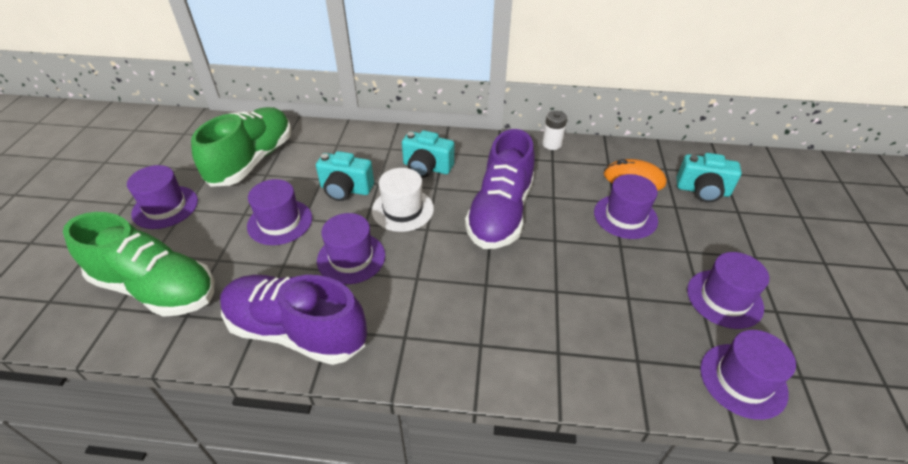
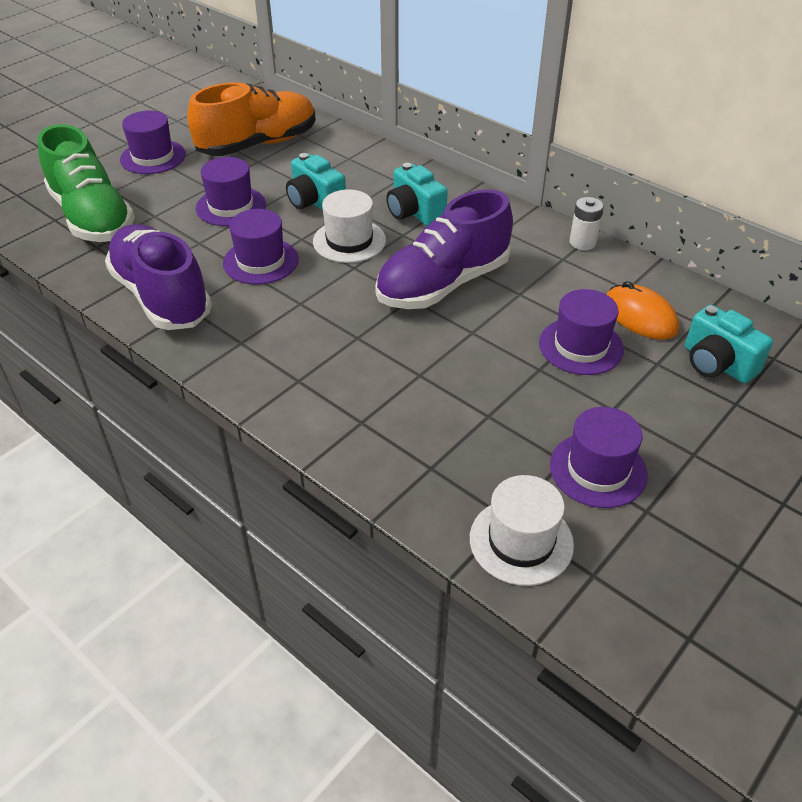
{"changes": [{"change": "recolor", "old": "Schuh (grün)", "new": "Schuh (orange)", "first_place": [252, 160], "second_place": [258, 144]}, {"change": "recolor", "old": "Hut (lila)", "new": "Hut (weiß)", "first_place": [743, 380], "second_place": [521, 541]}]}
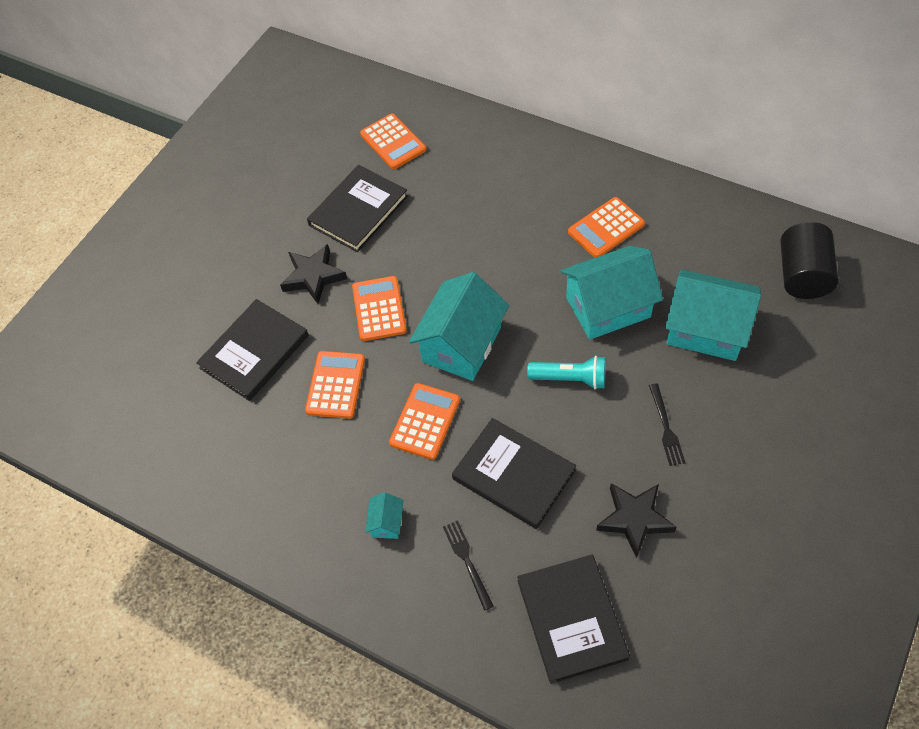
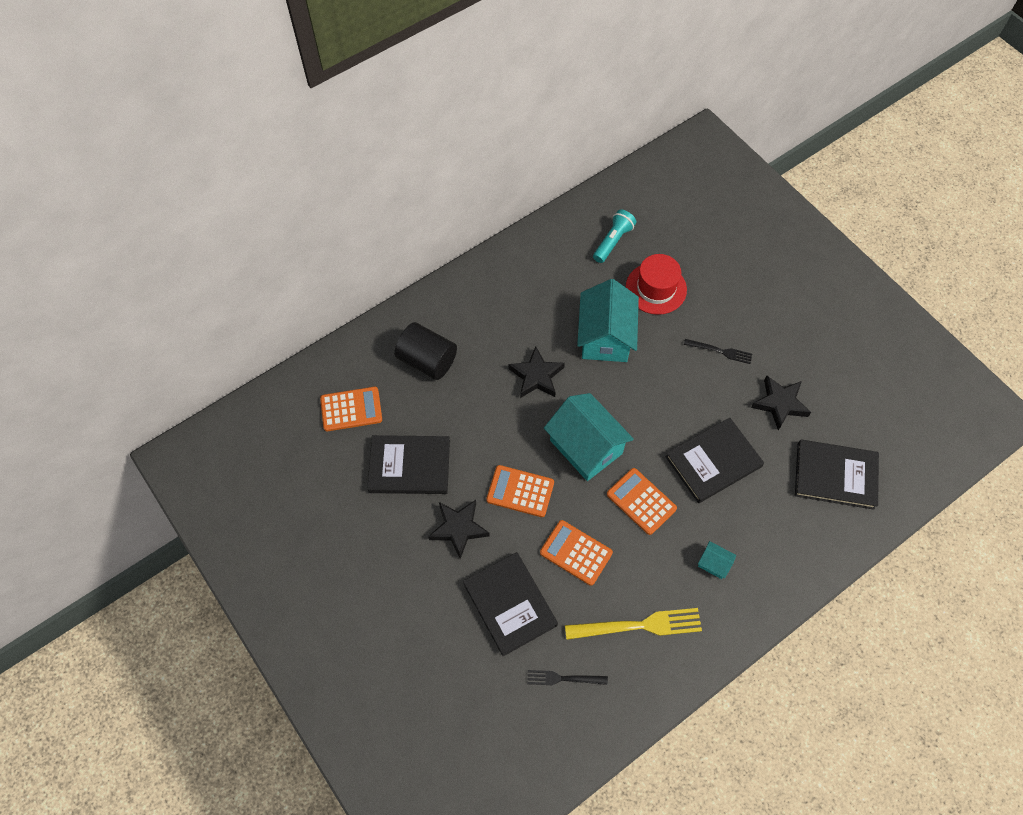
{"changes": [{"change": "rotate", "old": "Buch (schwarz)", "first_place": [358, 211], "second_place": [409, 466], "degrees": -60}, {"change": "move", "old": "Gabel (schwarz)", "first_place": [467, 561], "second_place": [563, 678]}, {"change": "move", "old": "Taschenlampe (türkis)", "first_place": [570, 378], "second_place": [613, 241]}, {"change": "delete", "old": "Taschenrechner (orange)", "first_place": [606, 228]}, {"change": "replace", "old": "Haus (türkis)", "new": "Hut (rot)", "first_place": [706, 329], "second_place": [656, 288]}, {"change": "move", "old": "Vollzylinder (schwarz)", "first_place": [802, 275], "second_place": [427, 360]}, {"change": "insert", "new": "Stern (schwarz)", "second_place": [536, 376]}, {"change": "insert", "new": "Gabel (gelb)", "second_place": [639, 625]}]}
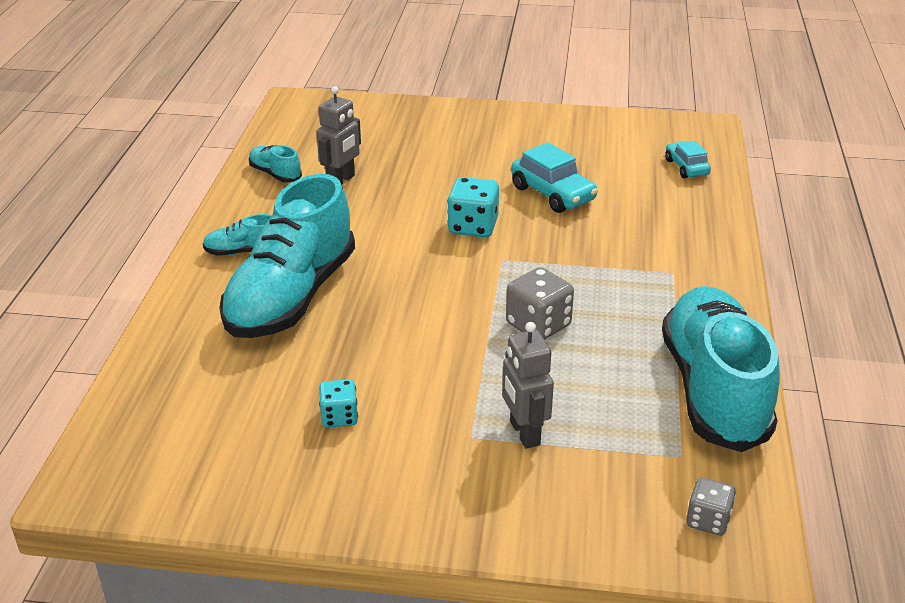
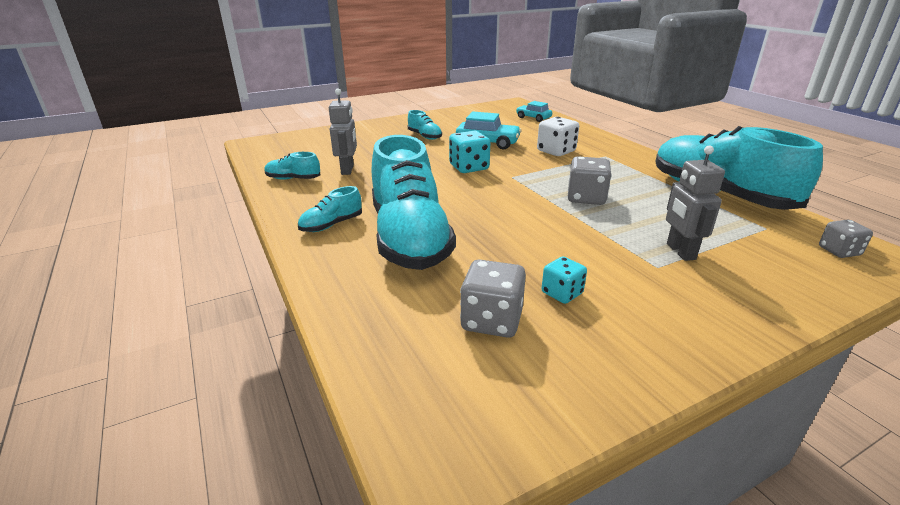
{"changes": [{"change": "rotate", "old": "Roboter (grau)", "first_place": [524, 433], "second_place": [680, 251], "degrees": 45}, {"change": "insert", "new": "Schuh (türkis)", "second_place": [424, 136]}, {"change": "insert", "new": "Spielwürfel (grau)", "second_place": [491, 320]}, {"change": "insert", "new": "Spielwürfel (weiß)", "second_place": [556, 151]}]}
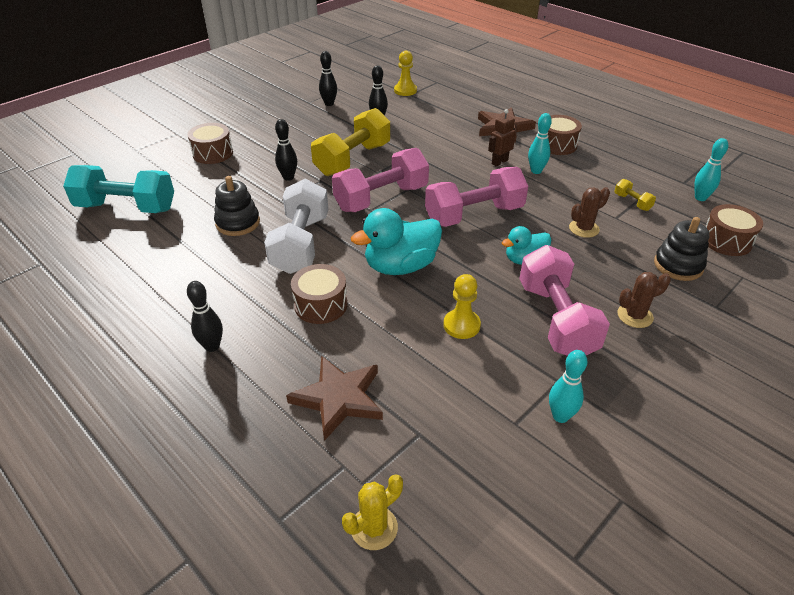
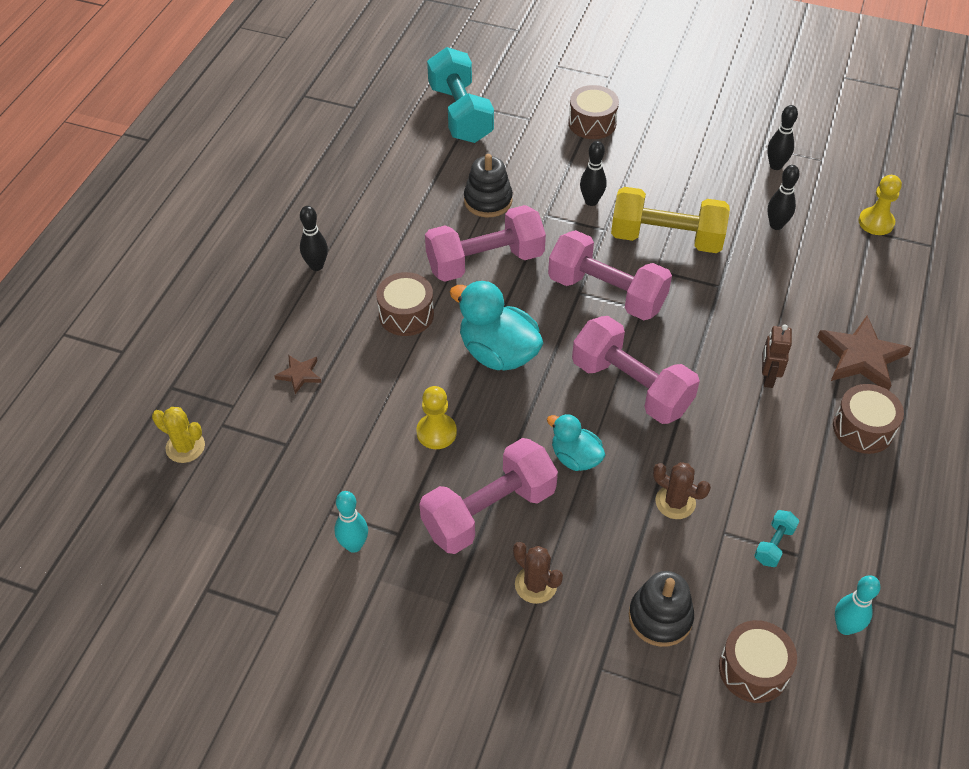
{"changes": [{"change": "recolor", "old": "Hantel (weiß)", "new": "Hantel (rosa)", "first_place": [301, 244], "second_place": [485, 261]}, {"change": "resize", "old": "Stern (braun)", "first_place": [338, 398], "second_place": [299, 374], "factor": 0.51}, {"change": "rotate", "old": "Roboter (braun)", "first_place": [499, 162], "second_place": [767, 377], "degrees": -105}, {"change": "delete", "old": "Bowlingkegel (türkis)", "first_place": [536, 171]}, {"change": "recolor", "old": "Hantel (gelb)", "new": "Hantel (türkis)", "first_place": [632, 202], "second_place": [774, 545]}]}
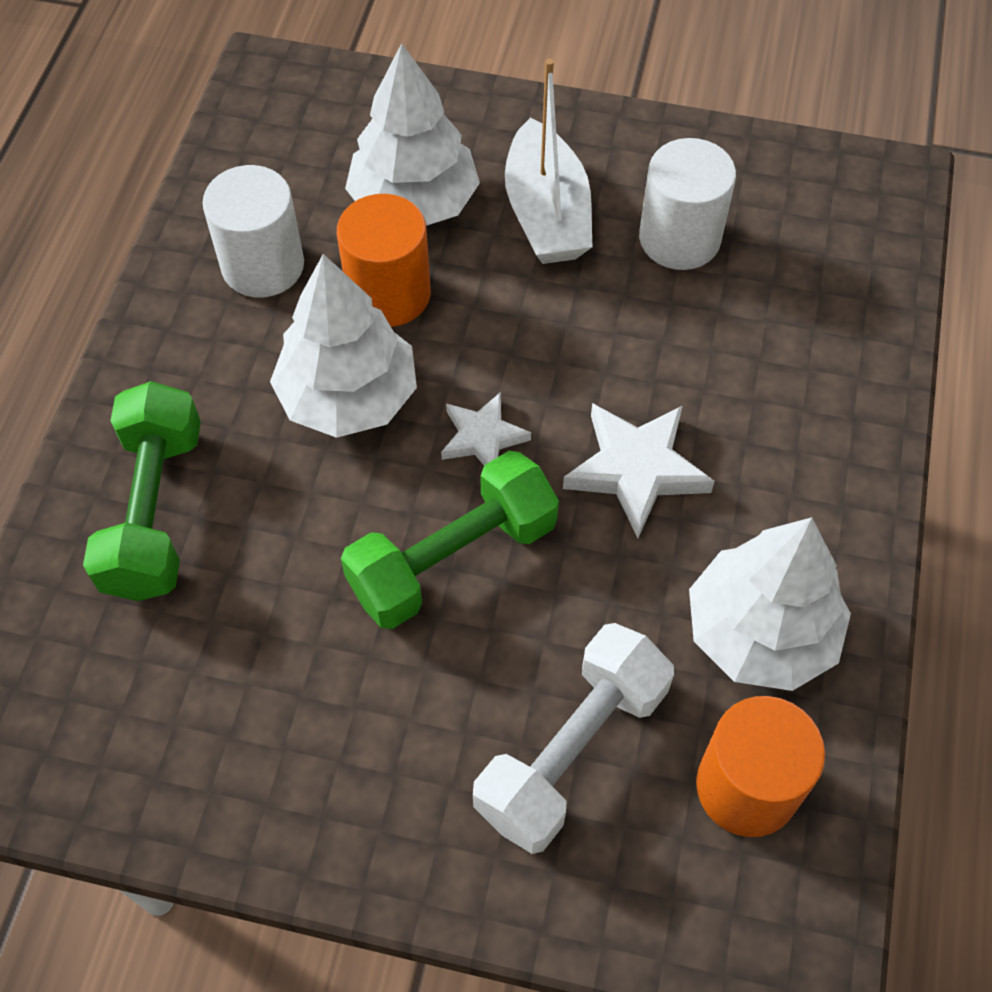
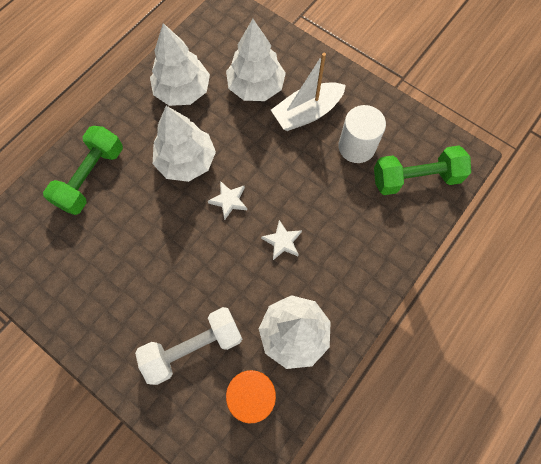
{"changes": [{"change": "replace", "old": "Vollzylinder (weiß)", "new": "Baum (weiß)", "first_place": [263, 265], "second_place": [183, 91]}, {"change": "delete", "old": "Vollzylinder (orange)", "first_place": [388, 294]}, {"change": "move", "old": "Hantel (grün)", "first_place": [452, 558], "second_place": [415, 178]}, {"change": "rotate", "old": "Boot (weiß)", "first_place": [546, 213], "second_place": [307, 113], "degrees": 45}, {"change": "resize", "old": "Stern (weiß)", "first_place": [636, 470], "second_place": [282, 241], "factor": 0.63}]}
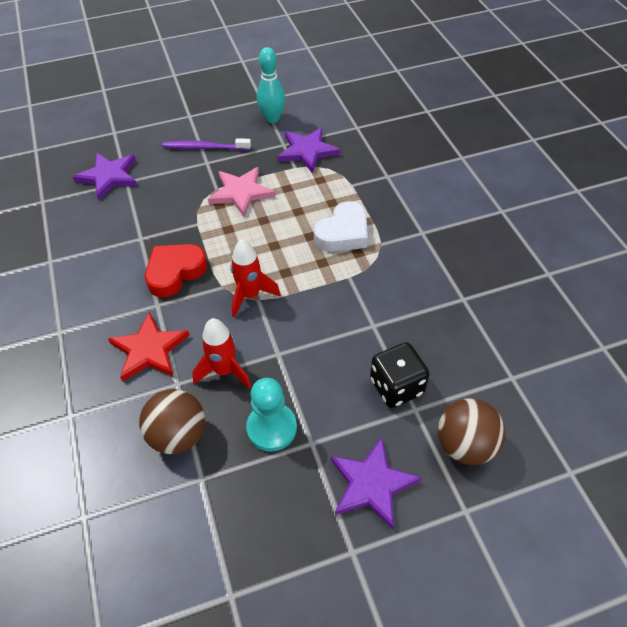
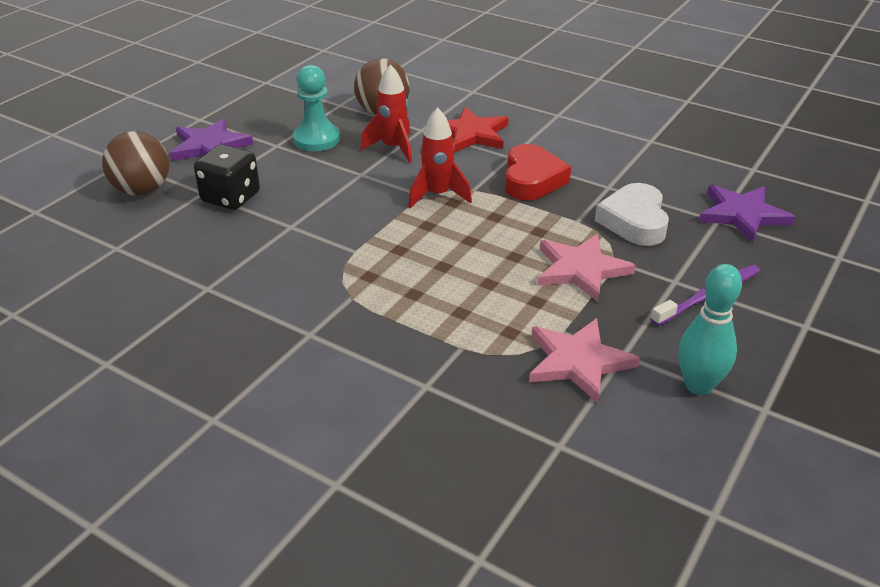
{"changes": [{"change": "recolor", "old": "Stern (lila)", "new": "Stern (rosa)", "first_place": [307, 151], "second_place": [578, 362]}, {"change": "move", "old": "Herz (weiß)", "first_place": [343, 233], "second_place": [634, 221]}]}
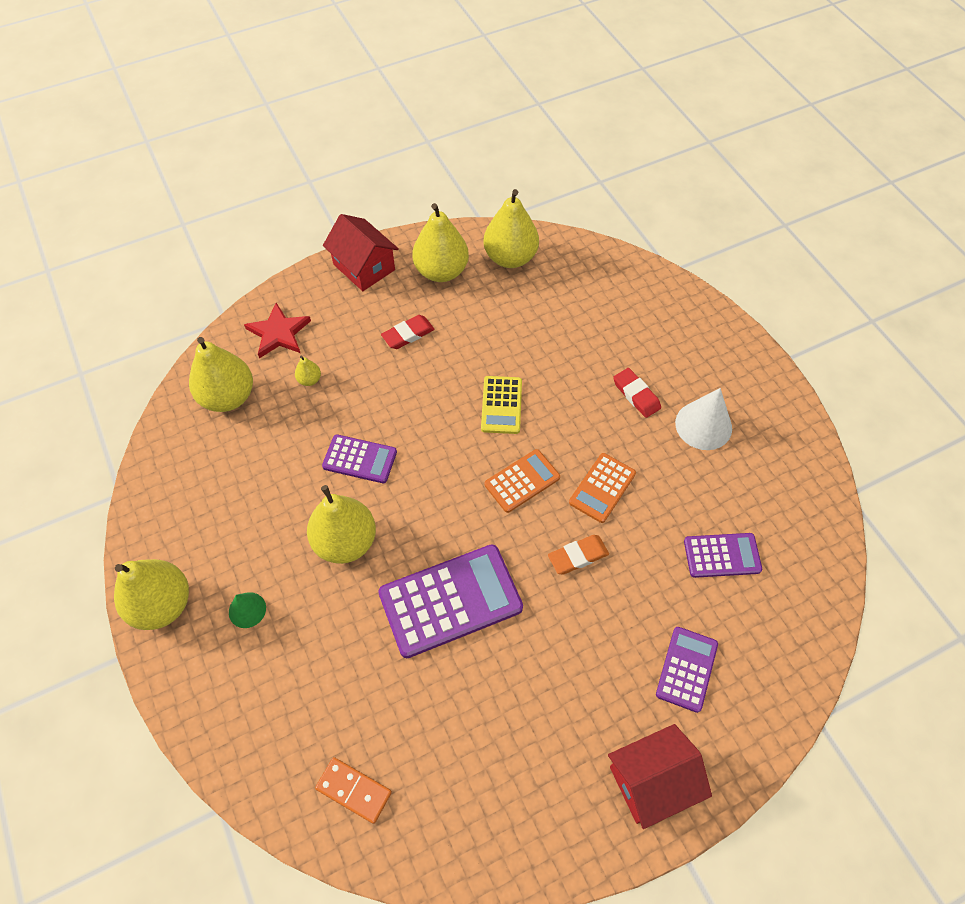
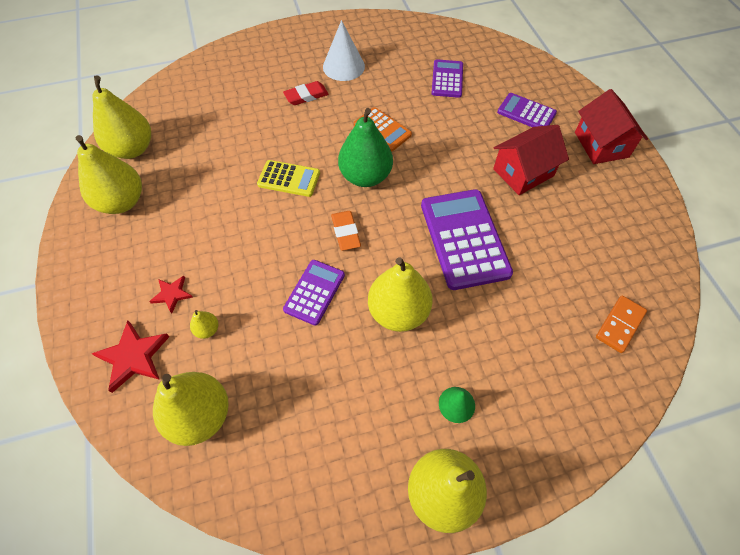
{"changes": [{"change": "move", "old": "Haus (rot)", "first_place": [364, 267], "second_place": [523, 172]}, {"change": "delete", "old": "Radiergummi (rot)", "first_place": [408, 334]}, {"change": "replace", "old": "Taschenrechner (orange)", "new": "Birne (grün)", "first_place": [522, 481], "second_place": [365, 176]}, {"change": "move", "old": "Radiergummi (orange)", "first_place": [578, 556], "second_place": [346, 232]}, {"change": "insert", "new": "Stern (rot)", "second_place": [172, 294]}]}
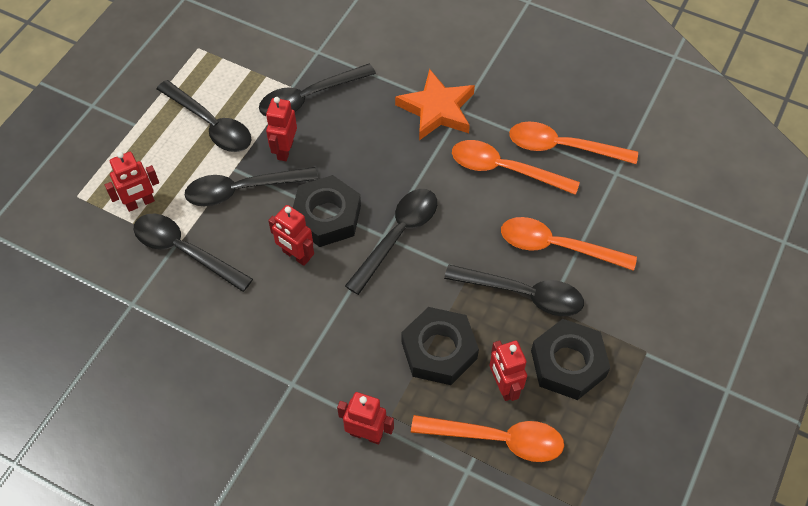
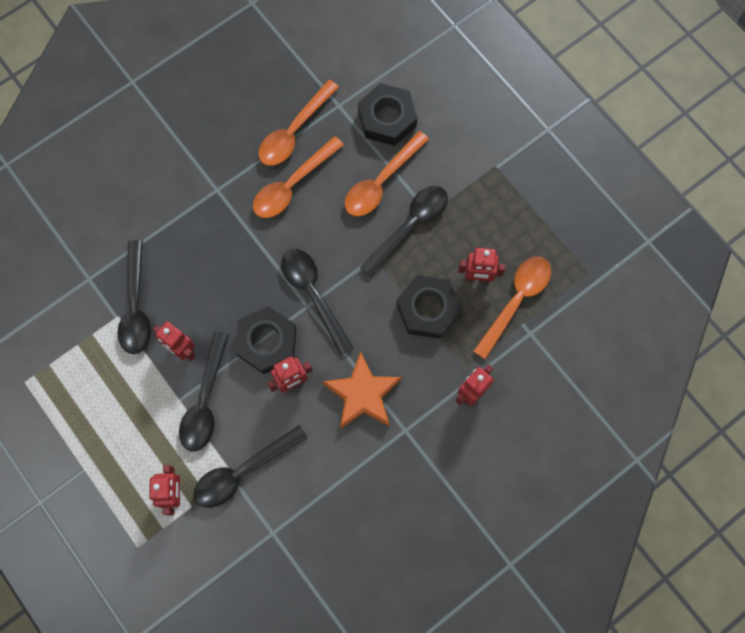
{"changes": [{"change": "delete", "old": "Löffel (schwarz)", "first_place": [211, 124]}, {"change": "move", "old": "Stern (orange)", "first_place": [437, 109], "second_place": [362, 394]}, {"change": "move", "old": "Sechskantmutter (schwarz)", "first_place": [568, 363], "second_place": [387, 118]}]}
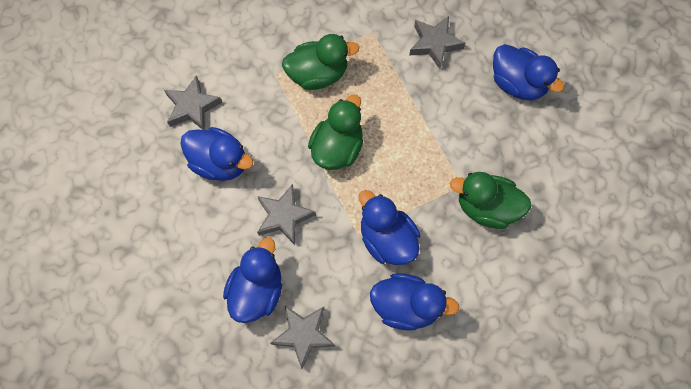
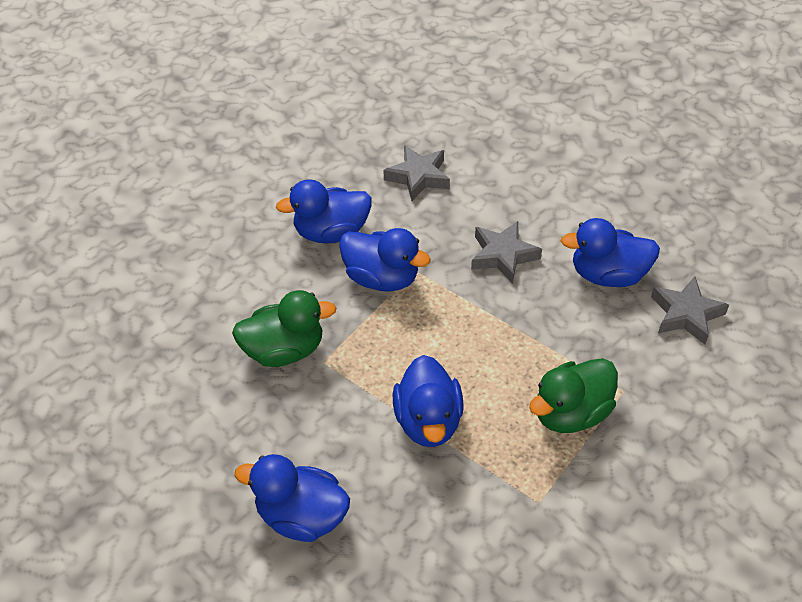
{"changes": [{"change": "move", "old": "Ente (blau)", "first_place": [257, 290], "second_place": [428, 421]}, {"change": "delete", "old": "Ente (grün)", "first_place": [337, 148]}, {"change": "delete", "old": "Stern (grau)", "first_place": [435, 44]}]}
